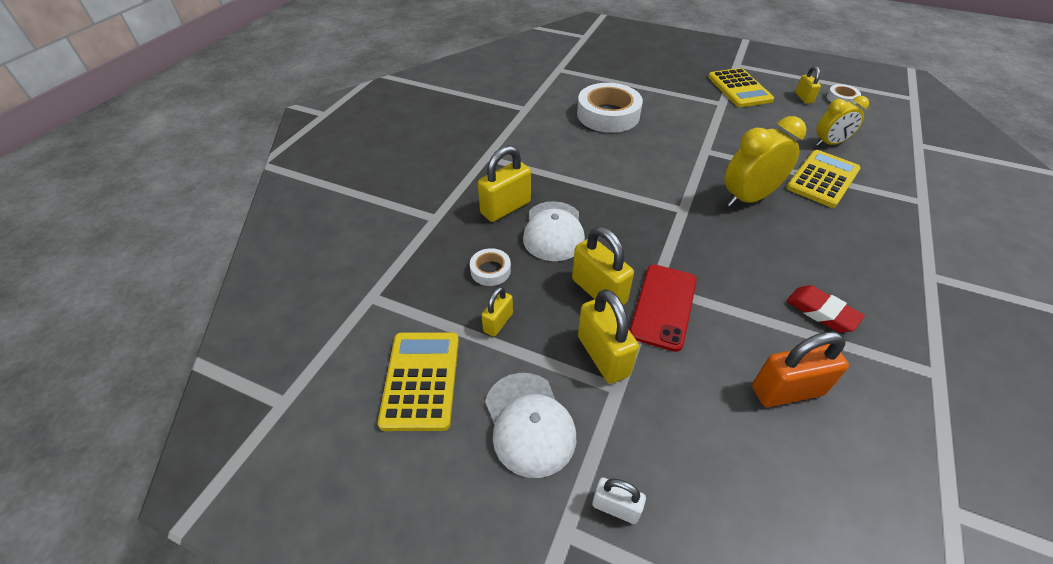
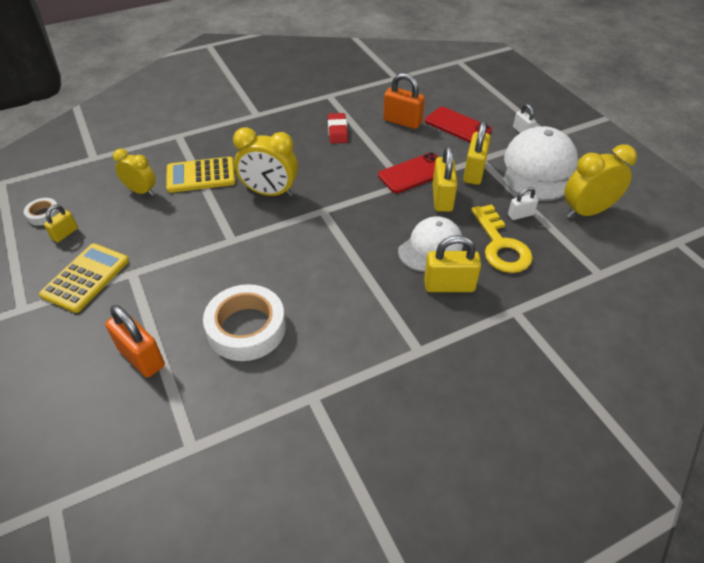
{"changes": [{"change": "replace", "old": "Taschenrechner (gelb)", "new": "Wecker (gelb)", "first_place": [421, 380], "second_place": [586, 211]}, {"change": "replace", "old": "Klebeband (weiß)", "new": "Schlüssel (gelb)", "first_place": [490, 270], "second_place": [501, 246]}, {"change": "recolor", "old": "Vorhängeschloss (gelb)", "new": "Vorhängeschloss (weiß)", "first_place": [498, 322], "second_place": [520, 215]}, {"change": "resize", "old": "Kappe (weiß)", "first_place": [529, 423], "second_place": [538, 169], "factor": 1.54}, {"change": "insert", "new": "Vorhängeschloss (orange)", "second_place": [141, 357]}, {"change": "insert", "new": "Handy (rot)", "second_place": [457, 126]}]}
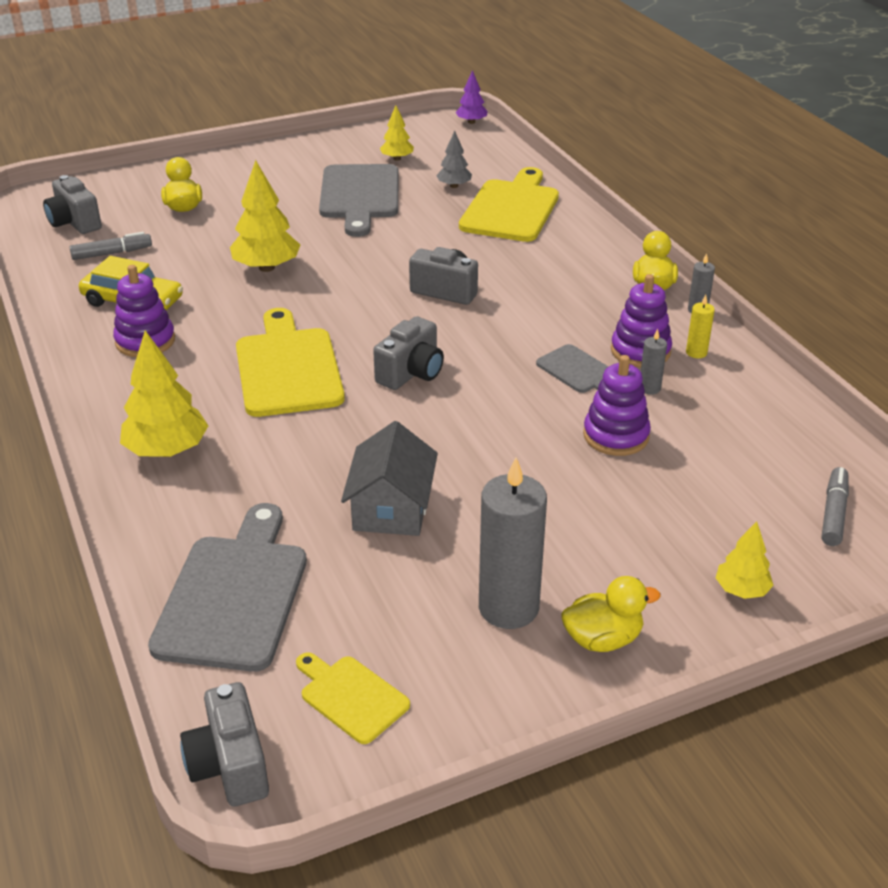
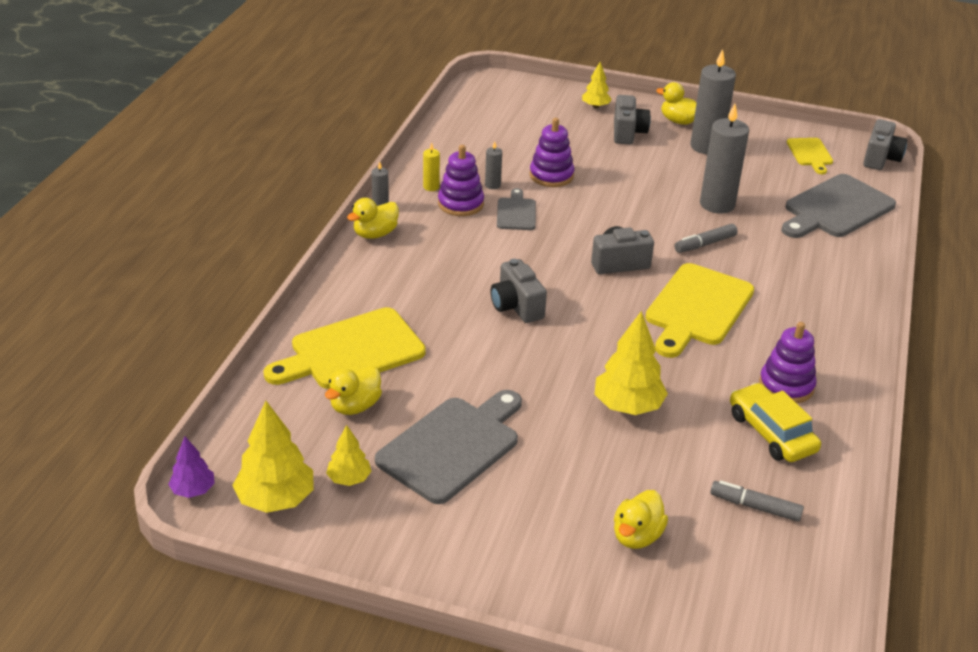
{"changes": [{"change": "move", "old": "Kamera (grau)", "first_place": [74, 223], "second_place": [628, 133]}, {"change": "move", "old": "Baum (gelb)", "first_place": [167, 450], "second_place": [275, 499]}, {"change": "replace", "old": "Haus (grau)", "new": "Kerze (grau)", "first_place": [391, 508], "second_place": [717, 204]}, {"change": "replace", "old": "Baum (grau)", "new": "Ente (gelb)", "first_place": [454, 186], "second_place": [355, 406]}, {"change": "move", "old": "Filzstift (grau)", "first_place": [833, 513], "second_place": [705, 244]}]}
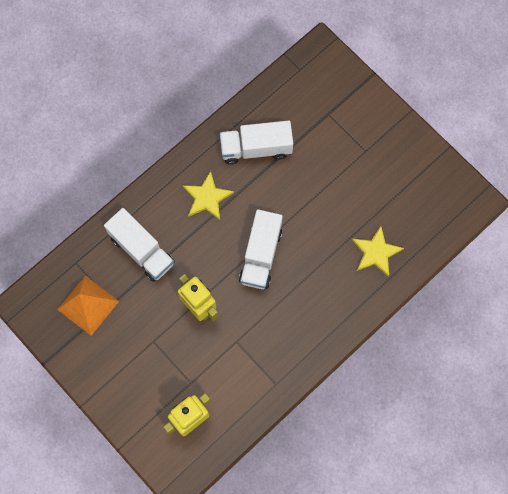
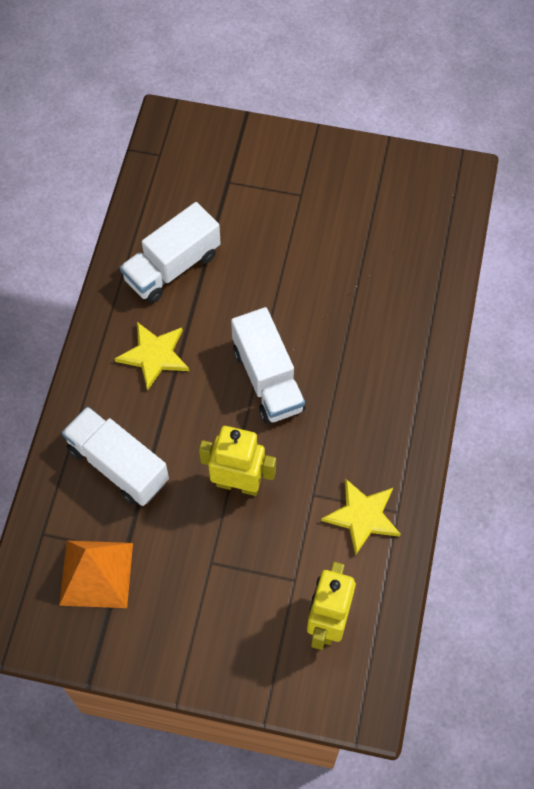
{"changes": [{"change": "rotate", "old": "Lastwagen (weiß)", "first_place": [142, 250], "second_place": [118, 465], "degrees": -150}, {"change": "move", "old": "Stern (gelb)", "first_place": [376, 252], "second_place": [362, 516]}]}
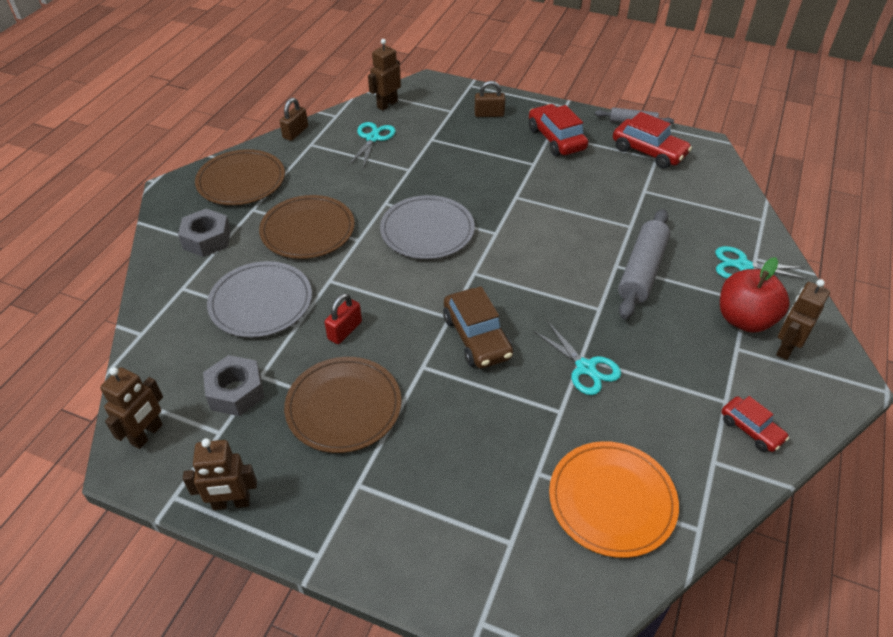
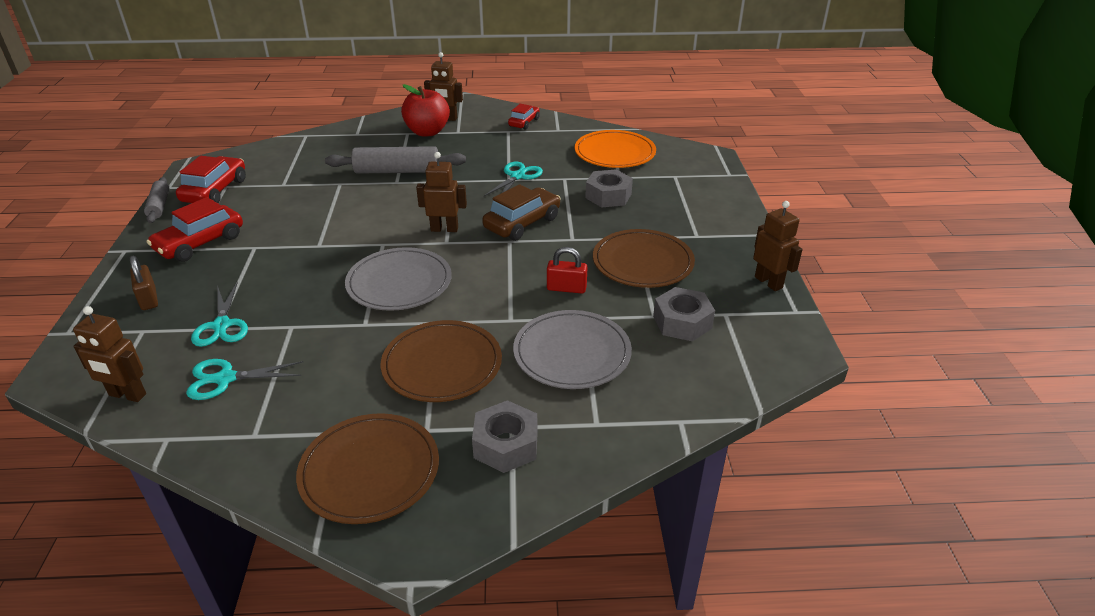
{"changes": [{"change": "move", "old": "Roboter (braun)", "first_place": [147, 434], "second_place": [444, 229]}, {"change": "delete", "old": "Vorhängeschloss (braun)", "first_place": [295, 132]}, {"change": "move", "old": "Schere (türkis)", "first_place": [742, 266], "second_place": [222, 325]}, {"change": "insert", "new": "Sechskantmutter (grau)", "second_place": [608, 196]}]}
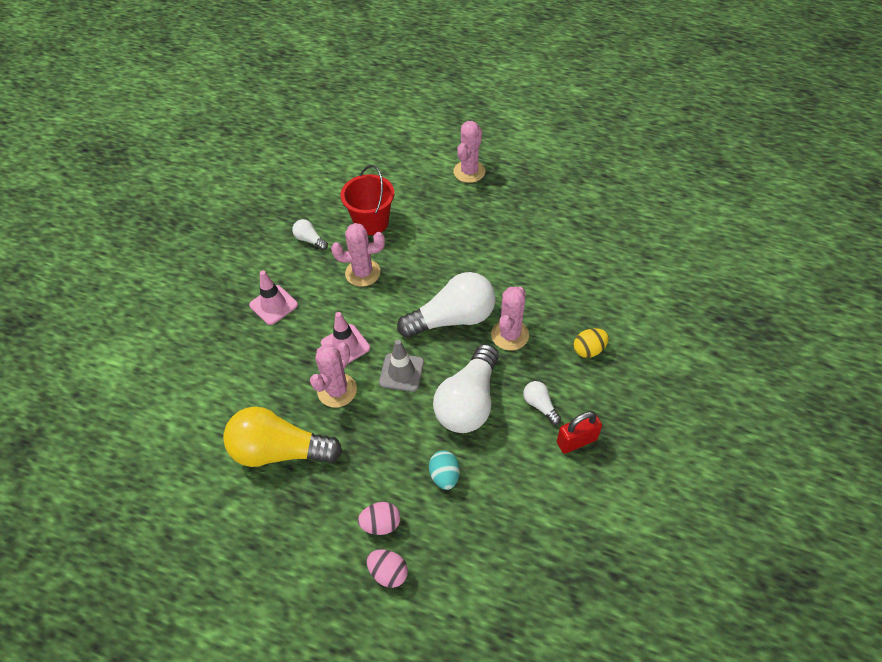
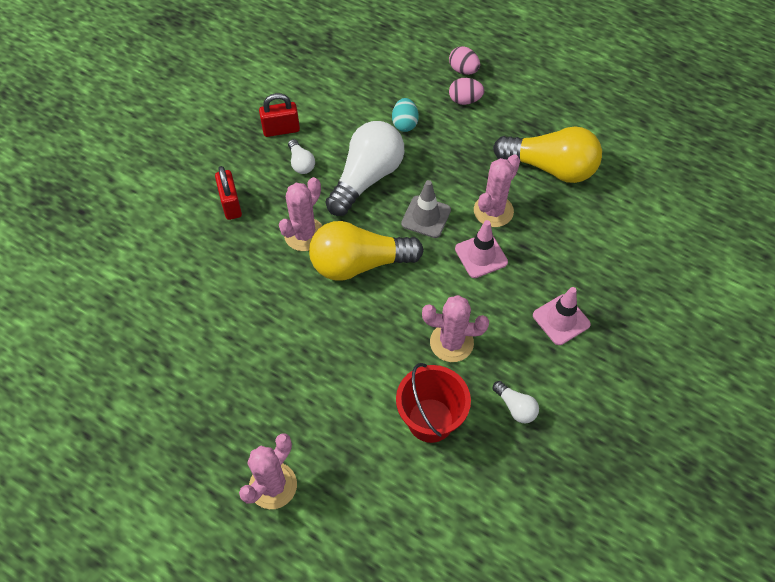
{"changes": [{"change": "recolor", "old": "Glühbirne (weiß)", "new": "Glühbirne (gelb)", "first_place": [452, 319], "second_place": [359, 263]}, {"change": "replace", "old": "Ei (gelb)", "new": "Vorhängeschloss (rot)", "first_place": [588, 350], "second_place": [231, 204]}]}
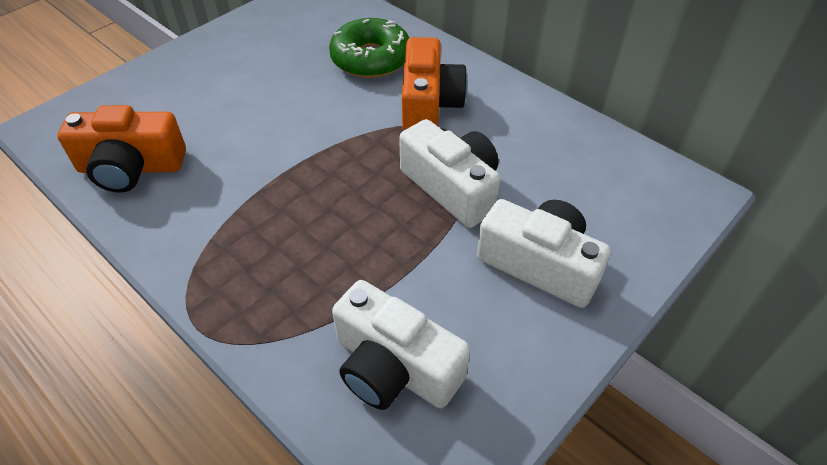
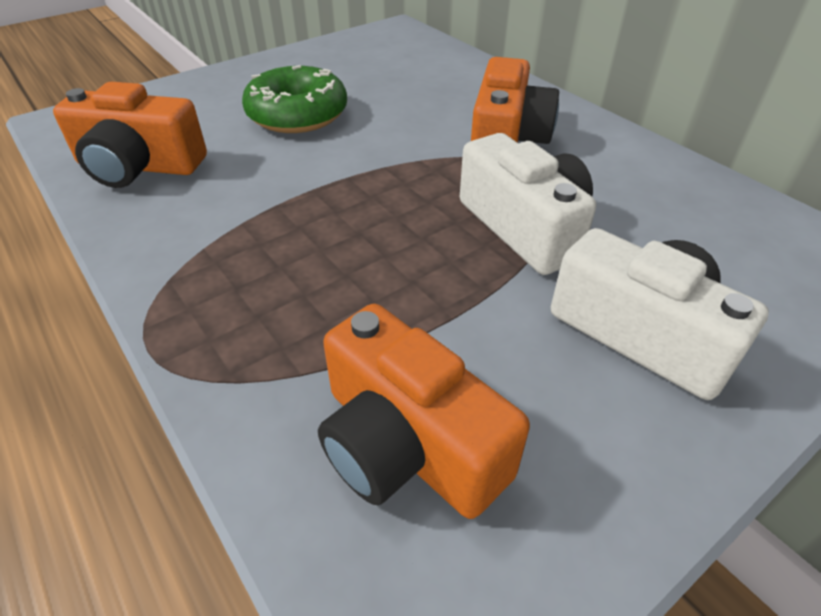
{"changes": [{"change": "move", "old": "Donut (grün)", "first_place": [371, 59], "second_place": [297, 114]}, {"change": "recolor", "old": "Kamera (weiß)", "new": "Kamera (orange)", "first_place": [394, 367], "second_place": [407, 444]}]}
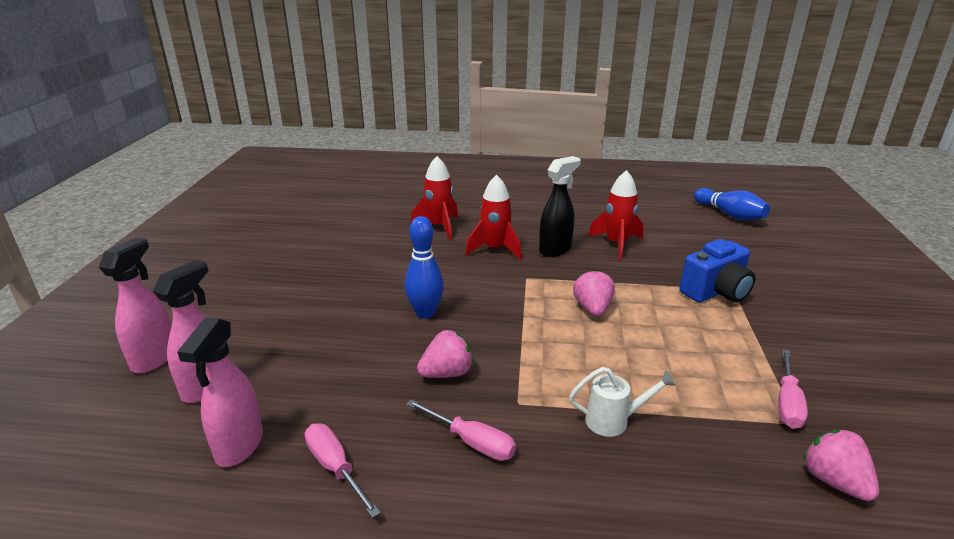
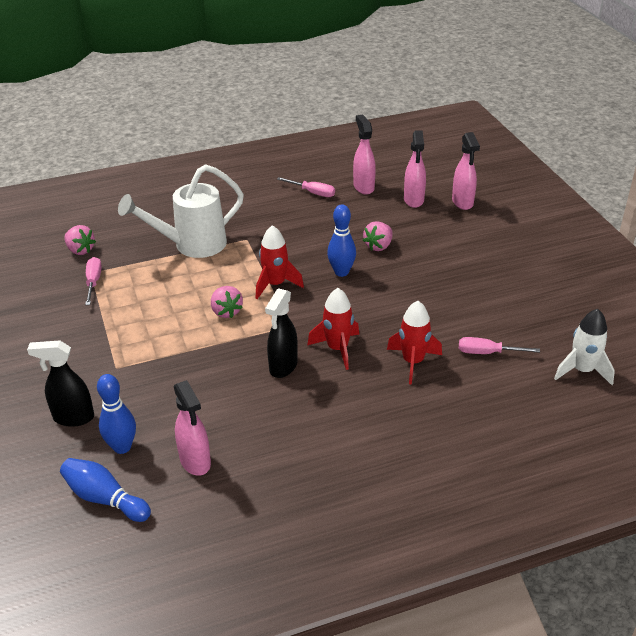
{"changes": [{"change": "move", "old": "Schraubenzieher (rosa)", "first_place": [471, 442], "second_place": [487, 353]}, {"change": "move", "old": "Erdbeere (rosa)", "first_place": [447, 373], "second_place": [378, 246]}, {"change": "resize", "old": "Gießkanne (weiß)", "first_place": [614, 421], "second_place": [192, 245], "factor": 2.2}, {"change": "move", "old": "Rakete (rot)", "first_place": [616, 244], "second_place": [275, 284]}, {"change": "delete", "old": "Kamera (blau)", "first_place": [716, 292]}, {"change": "insert", "new": "Sprühflasche (schwarz)", "second_place": [73, 417]}, {"change": "insert", "new": "Bowlingkegel (blau)", "second_place": [122, 447]}, {"change": "insert", "new": "Sprühflasche (rosa)", "second_place": [195, 462]}, {"change": "insert", "new": "Rakete (weiß)", "second_place": [582, 370]}]}
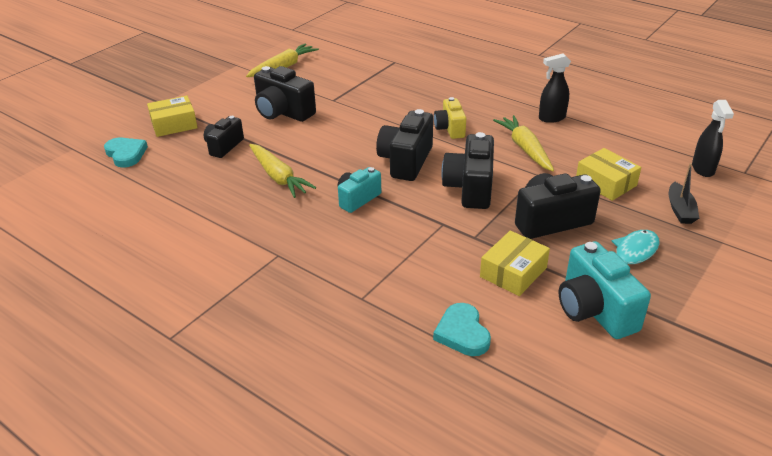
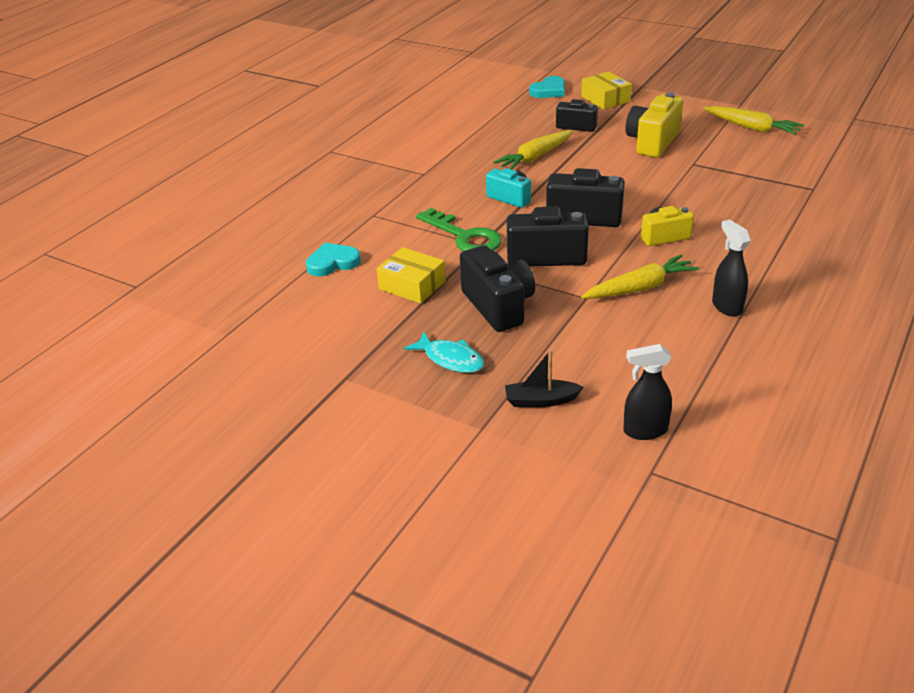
{"changes": [{"change": "recolor", "old": "Kamera (schwarz)", "new": "Kamera (gelb)", "first_place": [283, 112], "second_place": [652, 142]}, {"change": "delete", "old": "Kamera (türkis)", "first_place": [594, 310]}, {"change": "delete", "old": "Schachtel (gelb)", "first_place": [606, 183]}, {"change": "insert", "new": "Schlüssel (grün)", "second_place": [464, 236]}]}
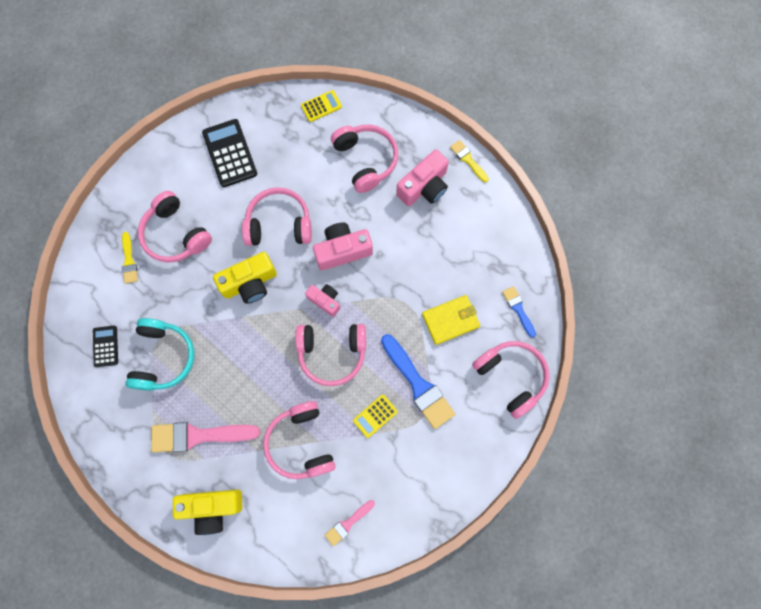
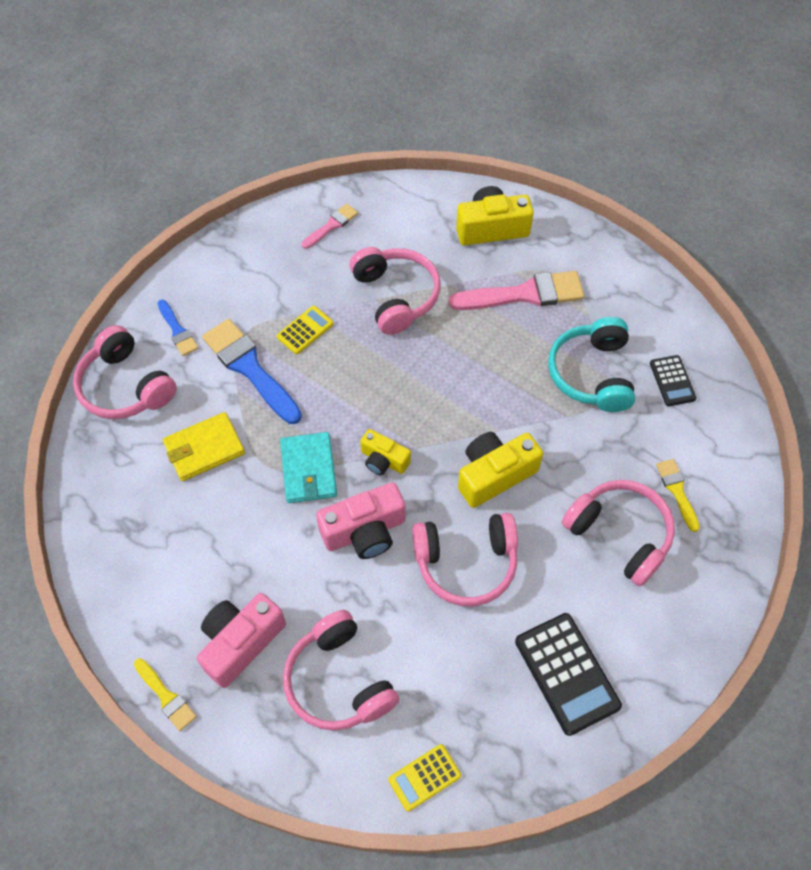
{"changes": [{"change": "delete", "old": "Kopfhörer (rosa)", "first_place": [332, 353]}, {"change": "recolor", "old": "Kamera (rosa)", "new": "Kamera (gelb)", "first_place": [325, 300], "second_place": [383, 460]}, {"change": "move", "old": "Pinsel (blau)", "first_place": [518, 309], "second_place": [177, 330]}, {"change": "insert", "new": "Geldbörse (türkis)", "second_place": [309, 470]}]}
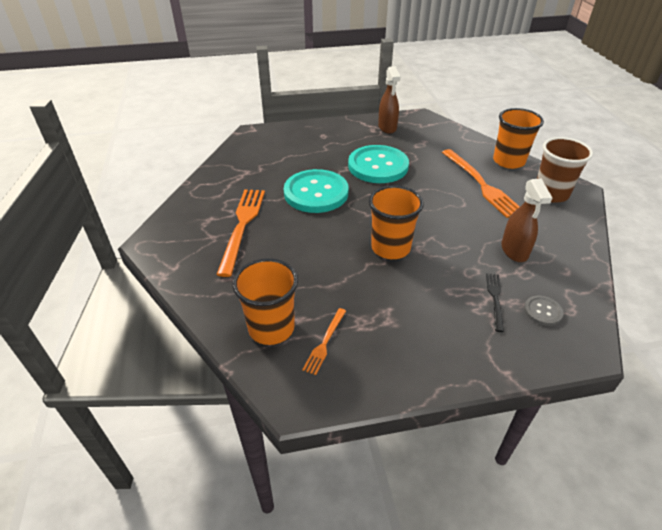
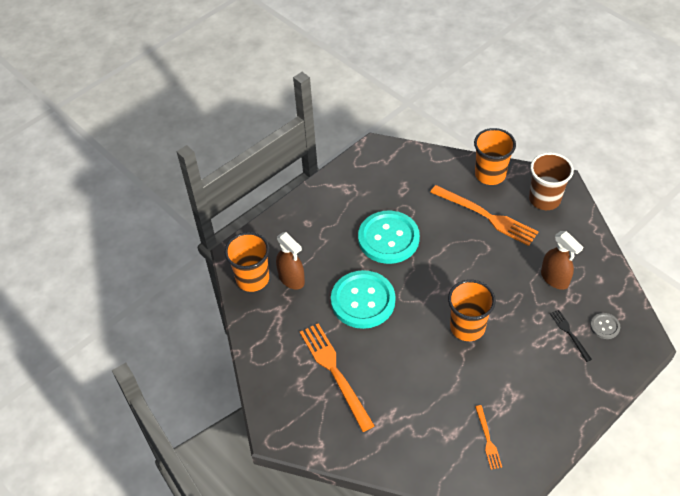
{"changes": [{"change": "move", "old": "Becher (orange)", "first_place": [271, 328], "second_place": [252, 279]}, {"change": "move", "old": "Sprühflasche (braun)", "first_place": [387, 127], "second_place": [291, 279]}]}
